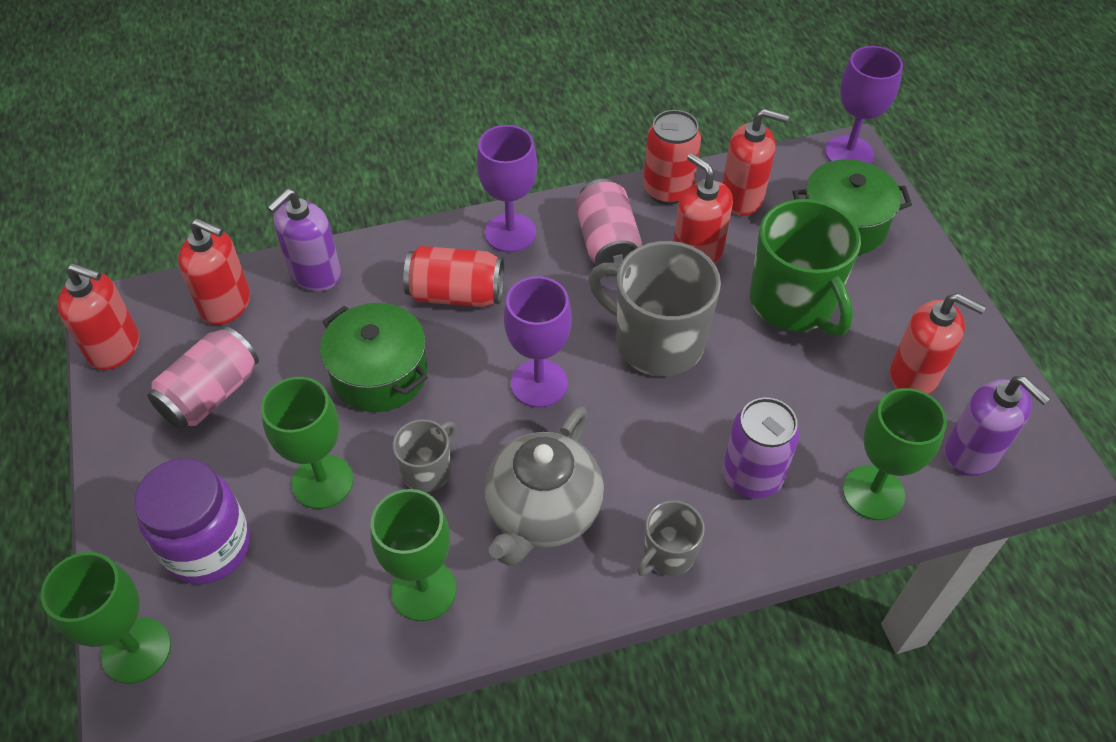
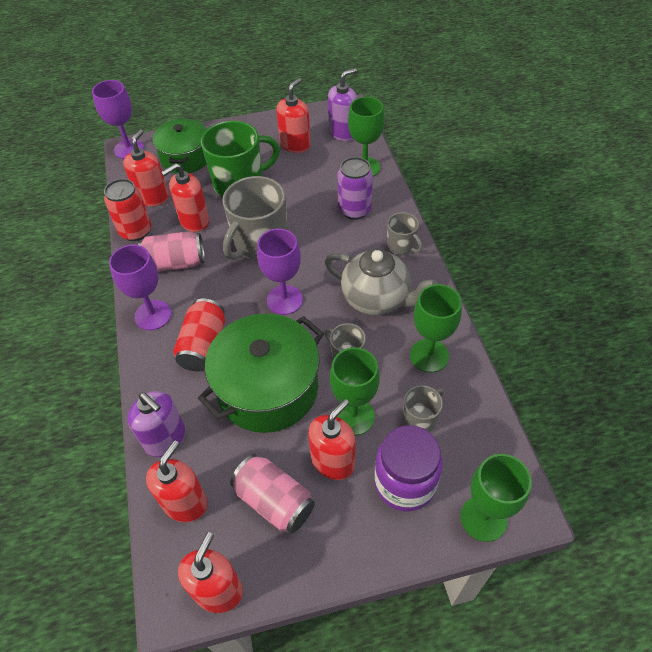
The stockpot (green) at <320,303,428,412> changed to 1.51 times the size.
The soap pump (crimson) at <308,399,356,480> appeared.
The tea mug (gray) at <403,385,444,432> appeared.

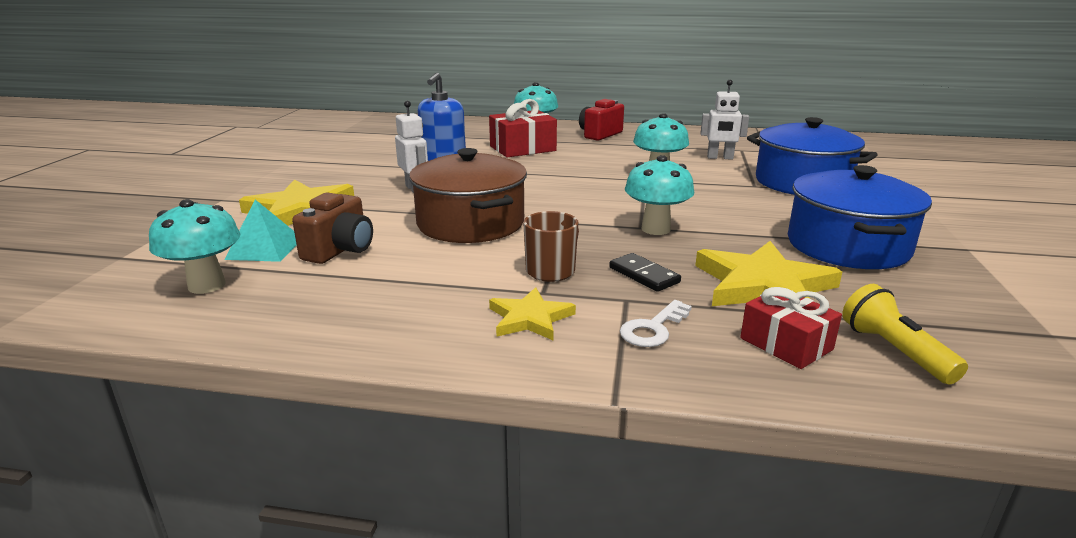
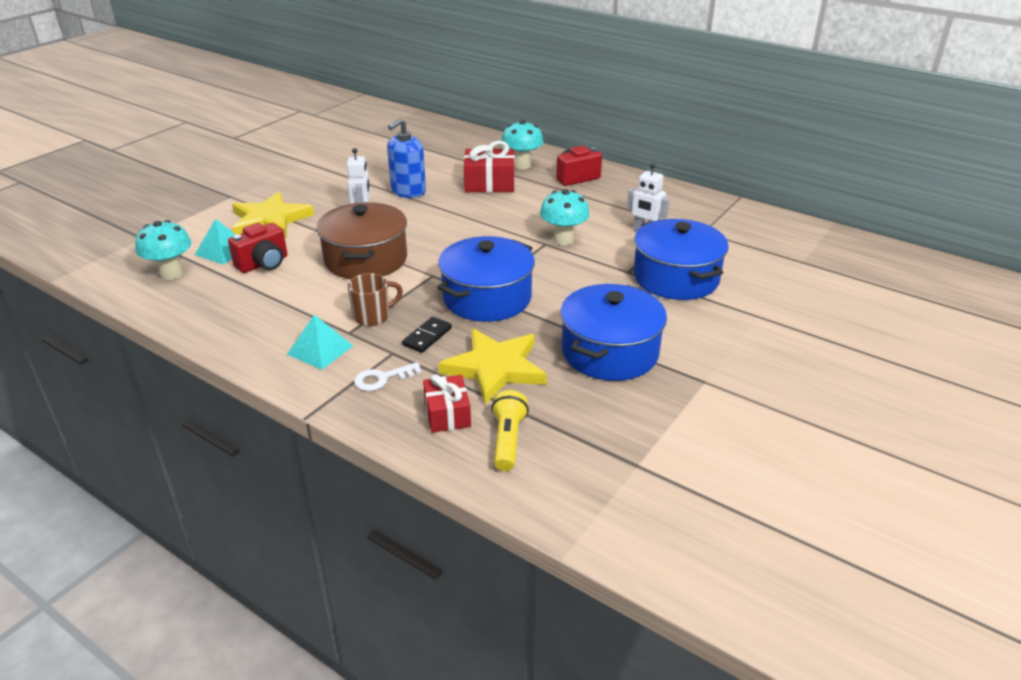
The compact camera (dark brown) at <292,193,373,264> became the compact camera (crimson) at <228,223,287,273>.
The five-pointed star (bright yellow) at <489,287,576,340> was replaced by the pyramid shape (teal) at <287,314,353,370>.
The domino (jet-black) at <609,253,681,292> turned 45 degrees clockwise.
The mushroom (teal) at <625,155,694,235> was replaced by the stockpot (cobalt) at <437,236,535,322>.

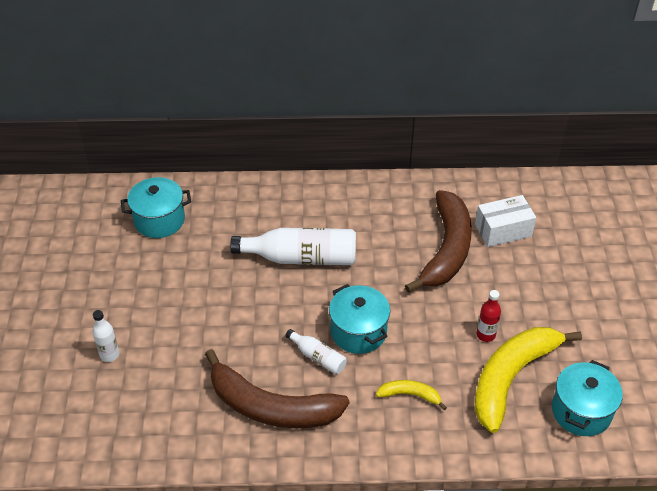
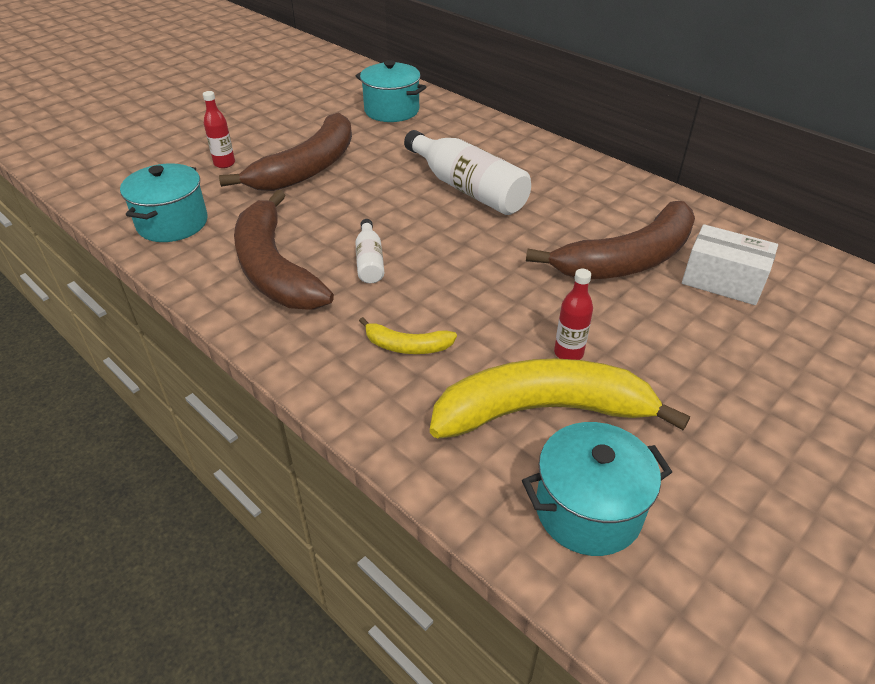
The stockpot (teal) moved from <329,284,390,354> to <120,163,208,242>.
The flask (pure white) at <92,310,119,362> became the flask (crimson) at <203,91,235,168>.
The banana fruit (dark brown) at <219,112,352,191> appeared.
The banana fruit (bright yellow) at <376,380,447,410> turned 135 degrees clockwise.

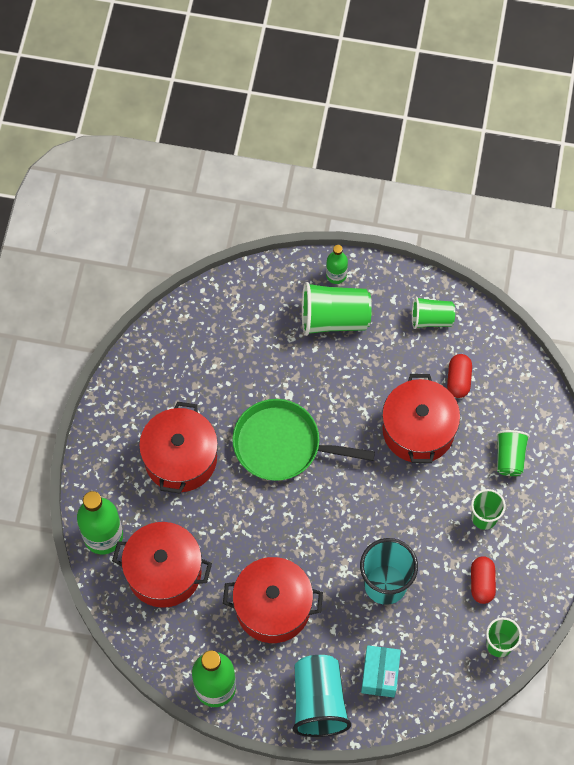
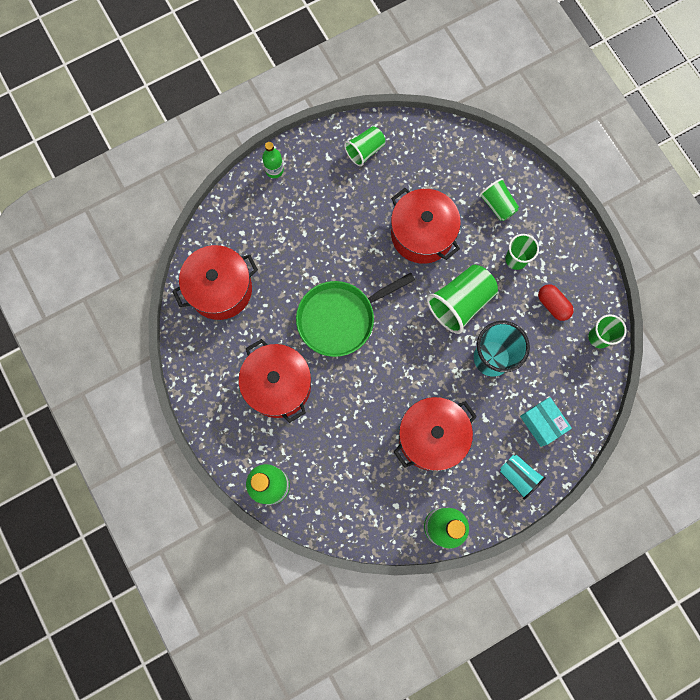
The stockpot (crimson) moved from <112,522,212,608> to <172,245,258,320>.
The cup (green) moved from <302,282,372,336> to <427,265,498,334>.
The cup (teal) at <293,655,351,737> changed to 0.61 times the size.
The capsule (crimson) at <447,354,472,398> disappeared.

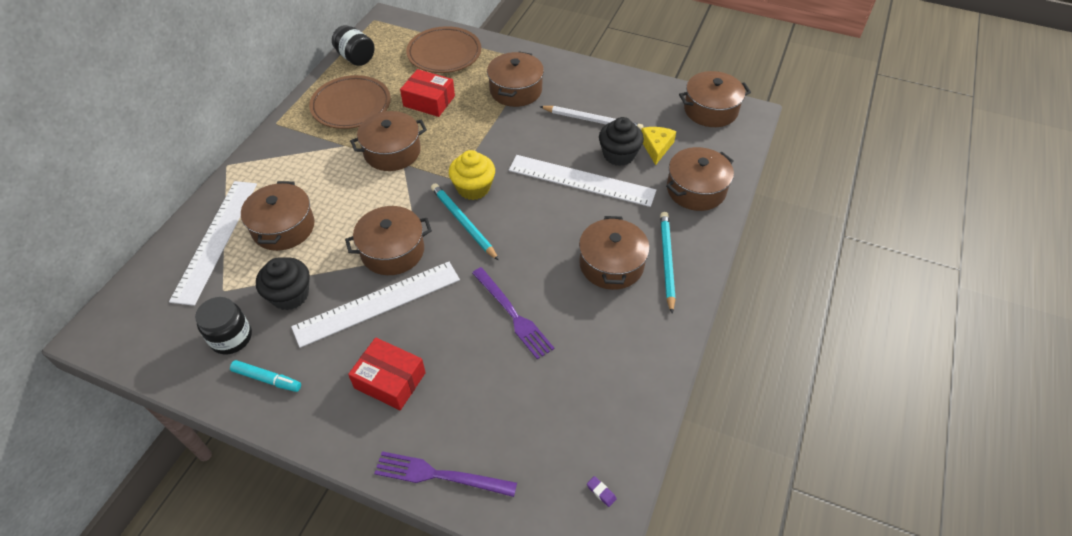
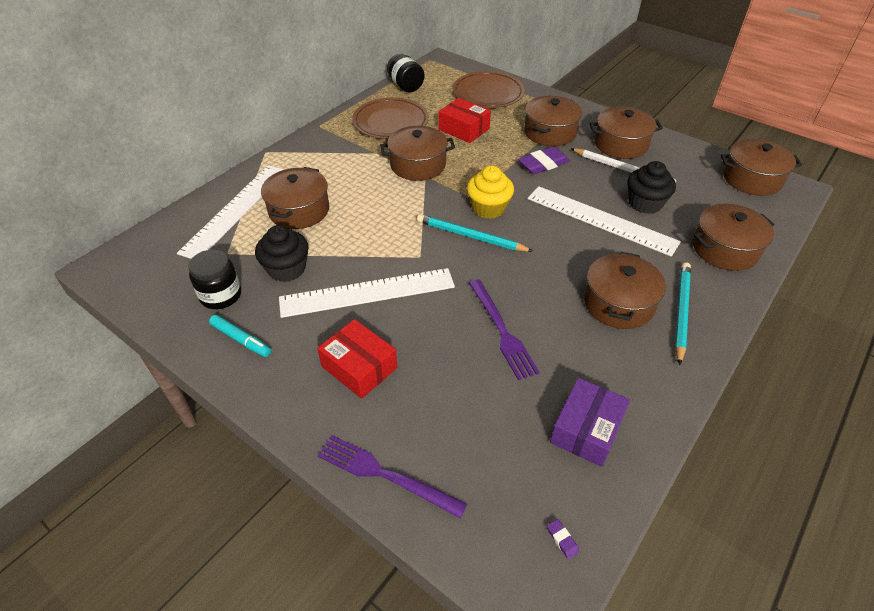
The lead pencil (teal) at <431,183,499,261> turned 45 degrees counterclockwise.
The pencil eraser (purple) at <518,147,570,174> appeared.
The parcel (purple) at <550,378,630,467> appeared.
The stockpot (dark brown) moved from <345,206,432,275> to <589,107,663,159>.
The piece of cheese (bright yellow) at <641,127,676,165> disappeared.

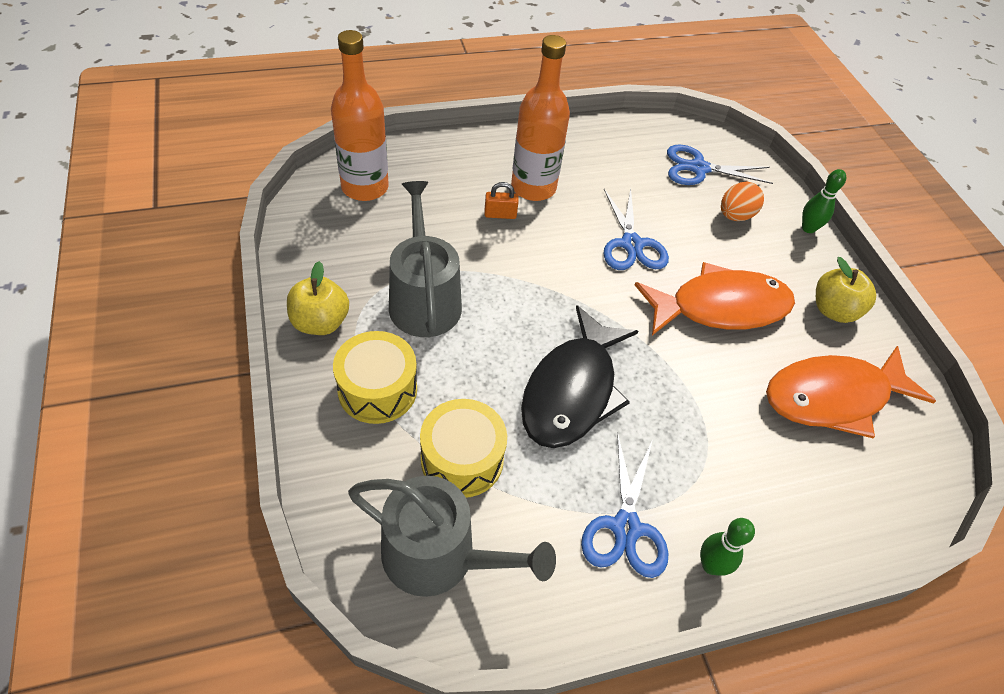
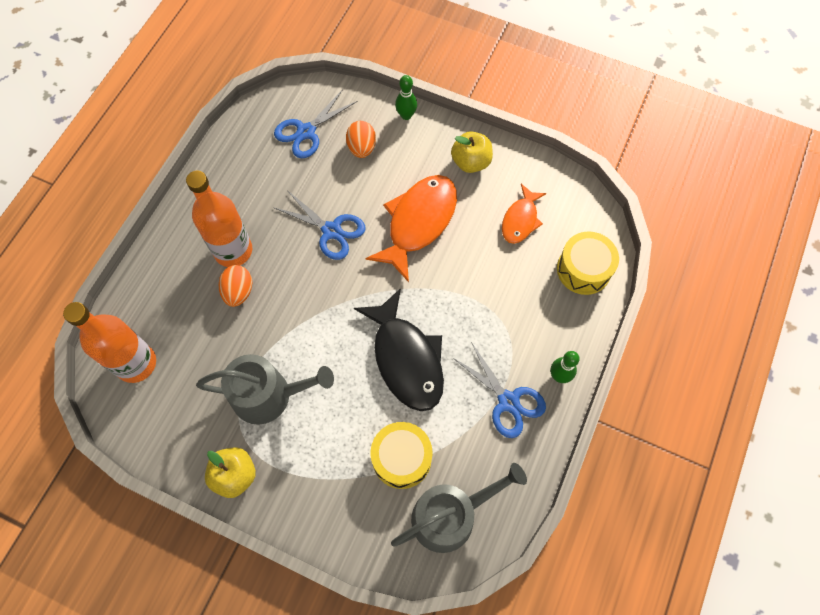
The sprinkling can (gray) at <389,181,462,337> turned 150 degrees clockwise.
The padlock (bright orange) at <484,182,519,219> was replaced by the toy egg (bright orange) at <219,265,252,307>.
The fish (bright orange) at <766,346,936,438> changed to 0.57 times the size.
The snare drum (bright yellow) moved from <333,331,417,424> to <557,231,619,295>.

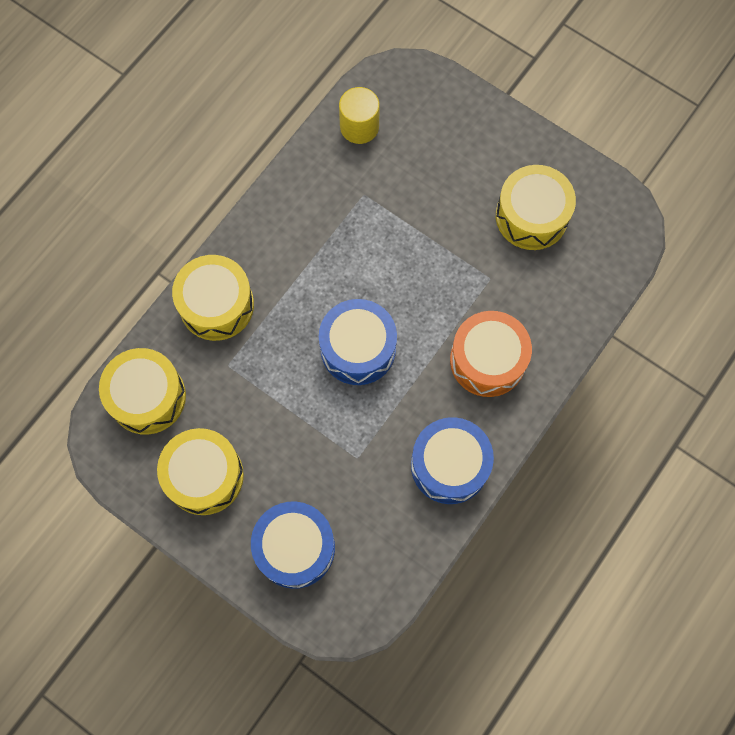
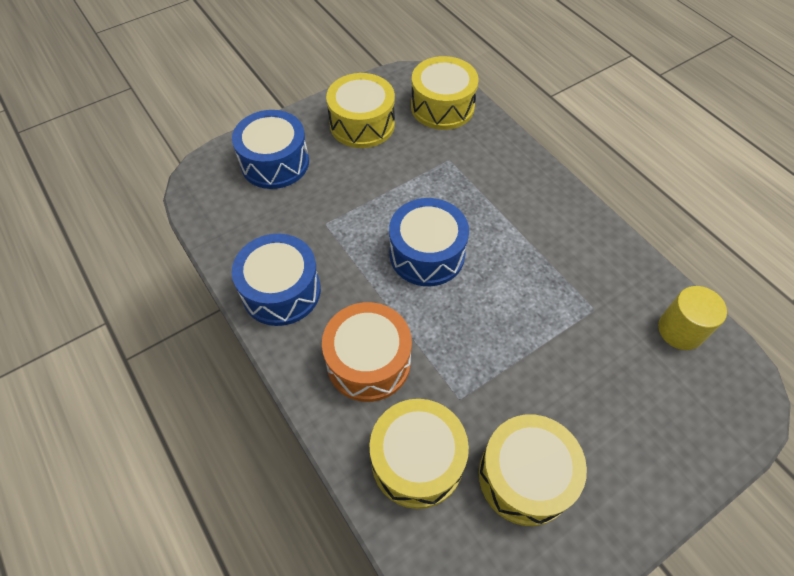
The snare drum (bright yellow) moved from <172,255,254,341> to <369,399,469,509>.

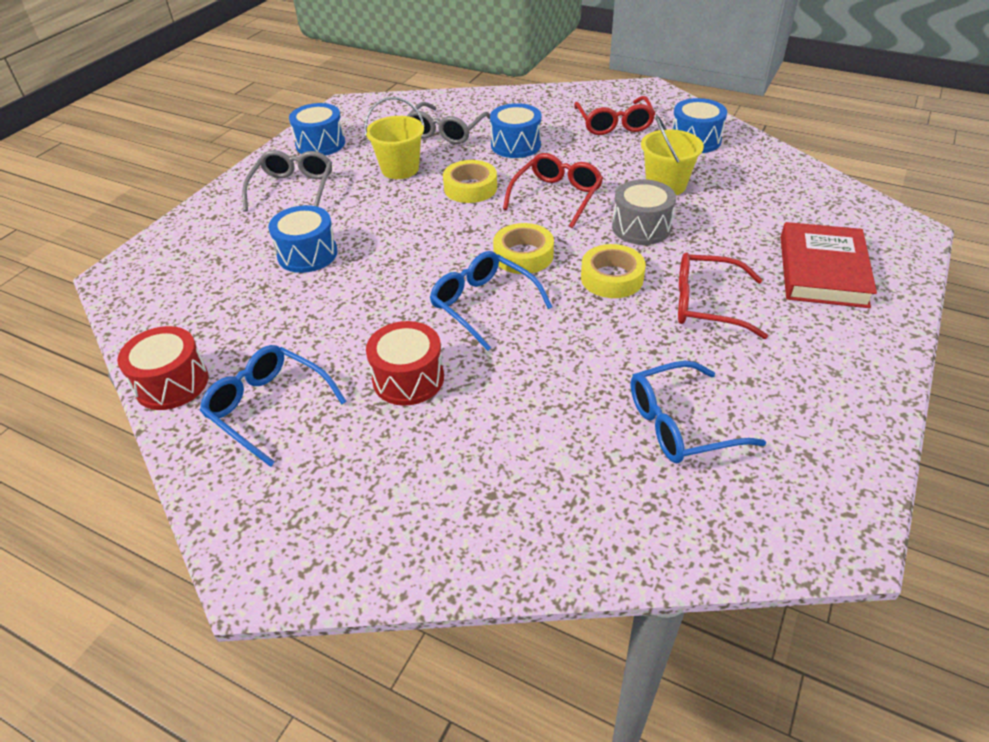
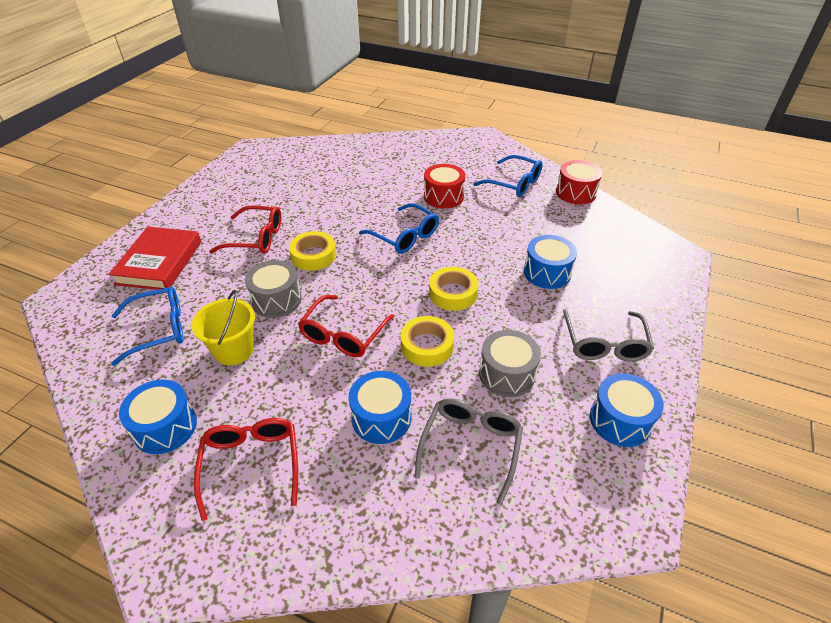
The glasses (cobalt) moved from <631,361,766,463> to <111,286,184,366>.
The roll of tape (bright yellow) moved from <493,223,554,274> to <429,267,478,311>.
The bucket (bright yellow) at <364,97,425,179> was replaced by the snare drum (gray) at <479,330,541,397>.

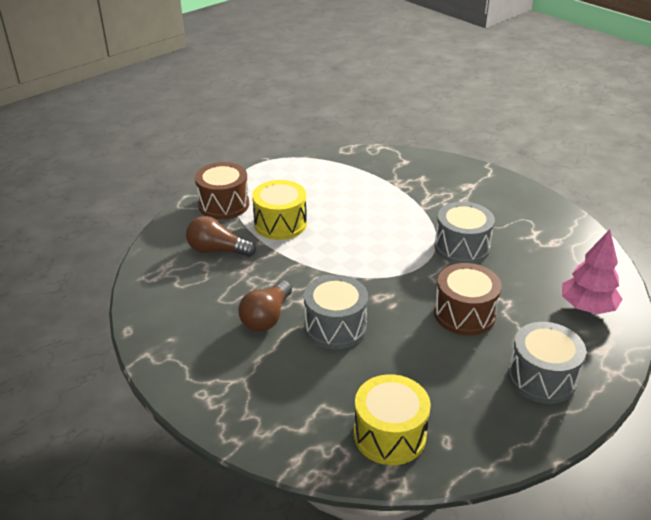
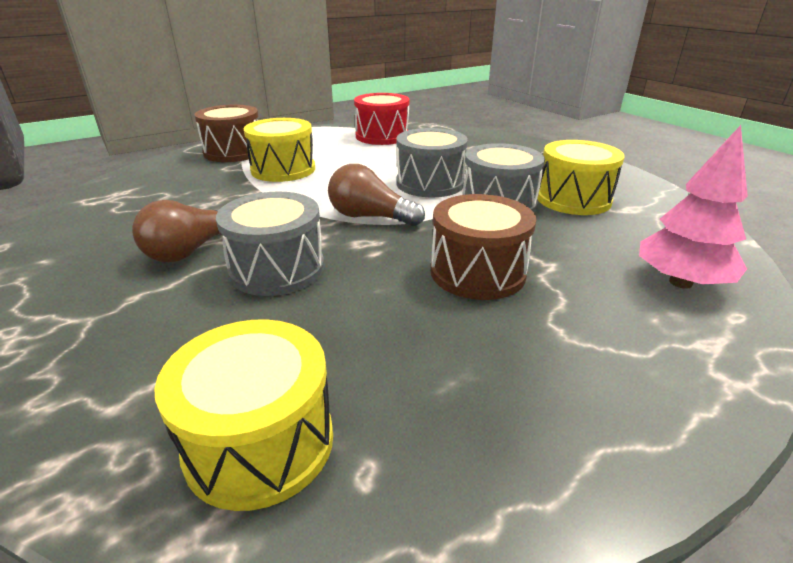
The bulb (dark brown) moved from <186,216,256,257> to <328,164,425,226>.
The snare drum (crimson) at <354,93,409,145> appeared.
The snare drum (gray) moved from <508,322,586,404> to <396,128,468,197>.
The snare drum (bright yellow) at <537,140,625,215> appeared.

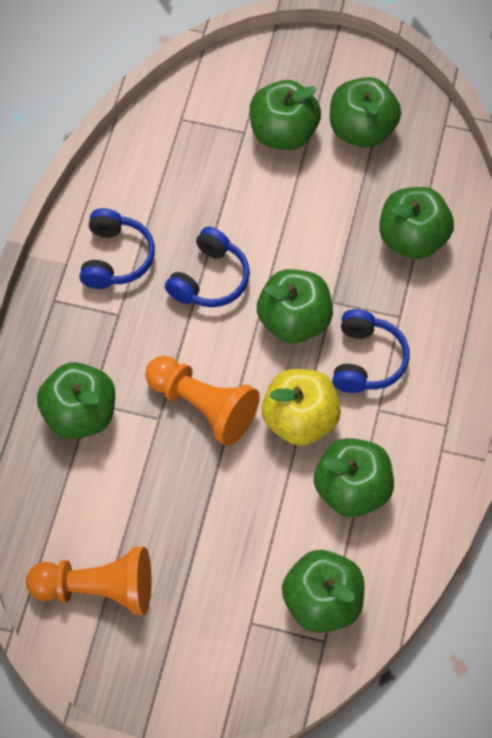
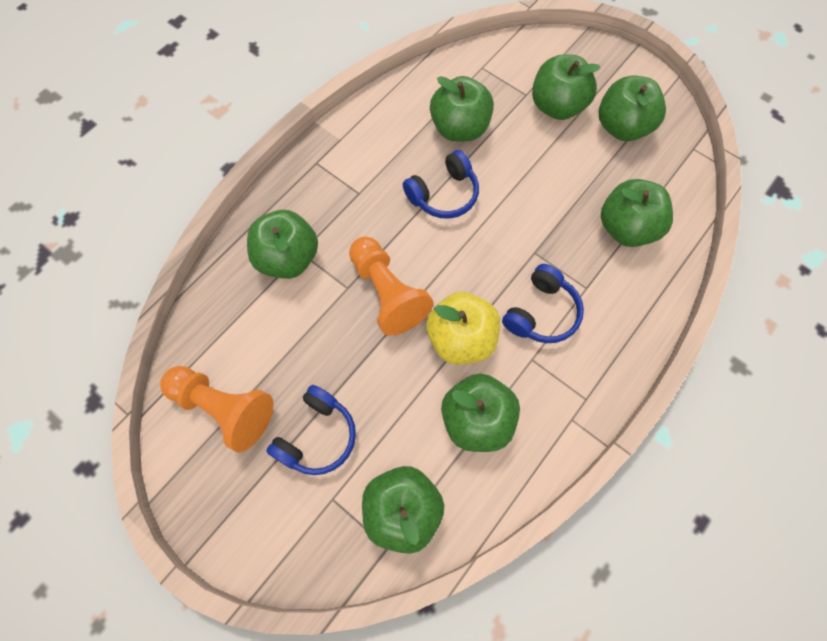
The headphones (cobalt) moved from <79,208,155,289> to <266,385,356,475>.
The toy apple (green) moved from <257,269,333,343> to <430,76,494,142>.

